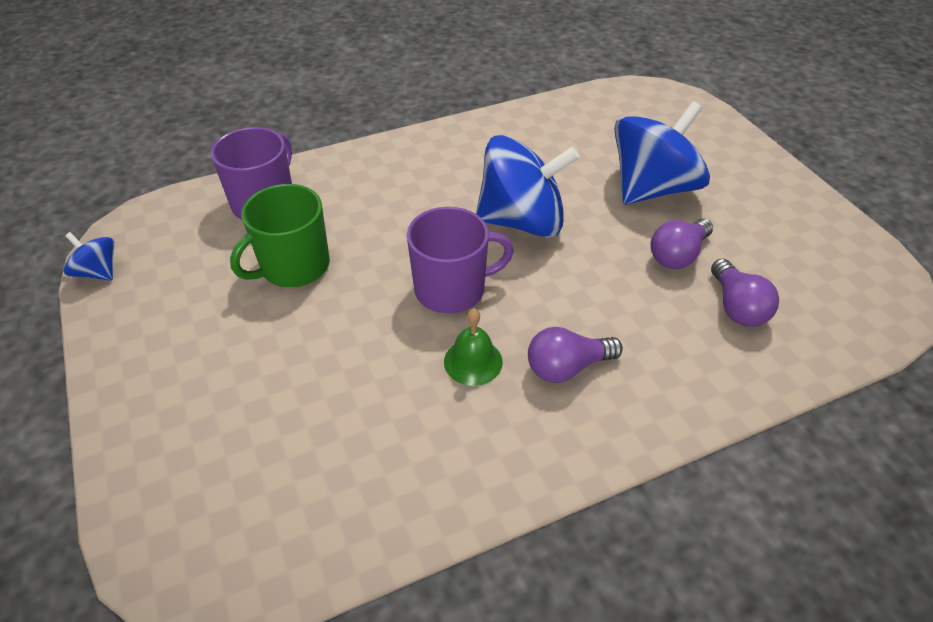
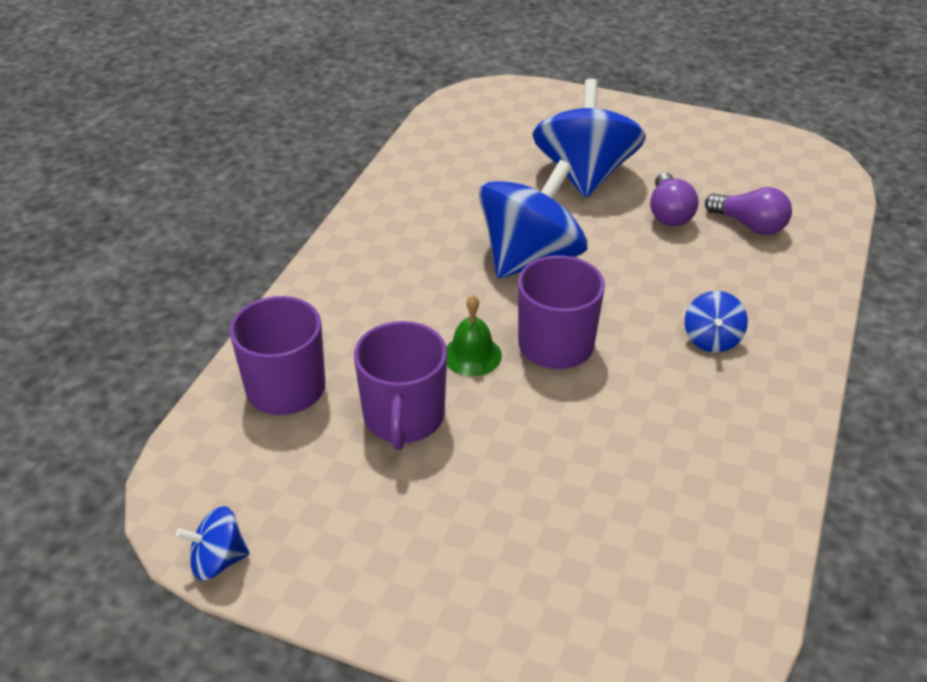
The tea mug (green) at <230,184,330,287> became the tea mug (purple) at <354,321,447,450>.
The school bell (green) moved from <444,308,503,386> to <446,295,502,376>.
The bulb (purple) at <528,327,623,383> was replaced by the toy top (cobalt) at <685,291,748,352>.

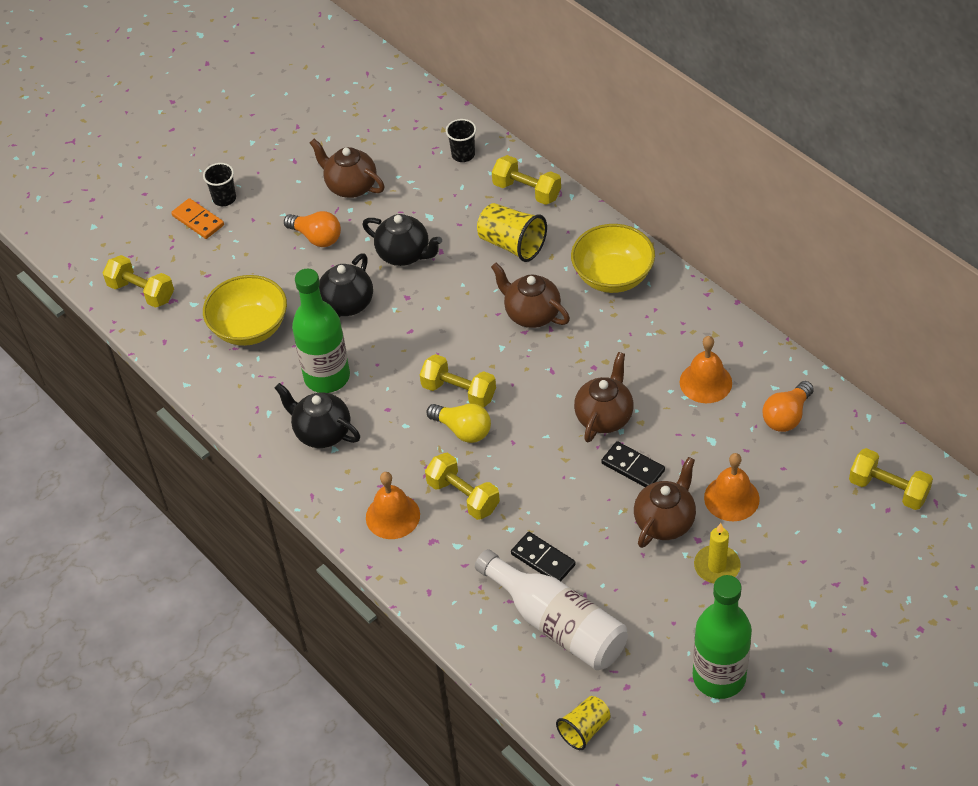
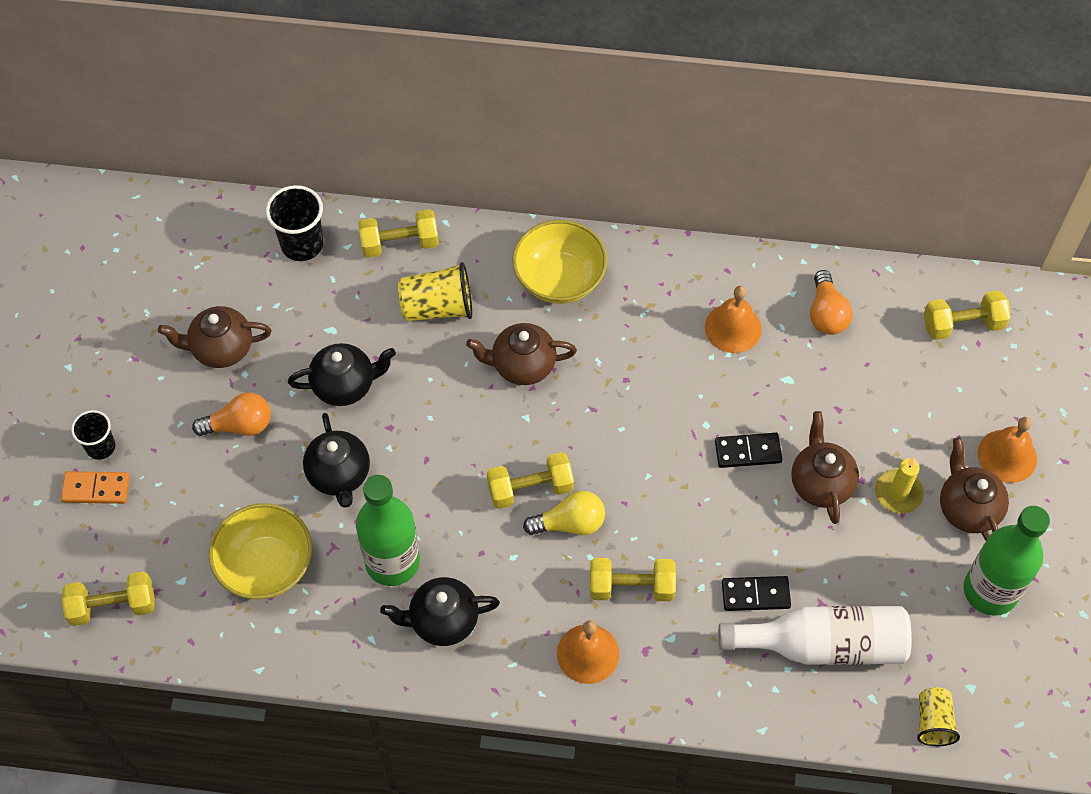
The cup (jet-black) at <446,119,476,162> changed to 1.54 times the size.
The teapot (dark brown) moved from <574,352,634,442> to <940,438,1009,540>.
The school bell (bright orange) moved from <704,453,760,521> to <978,417,1037,483>.

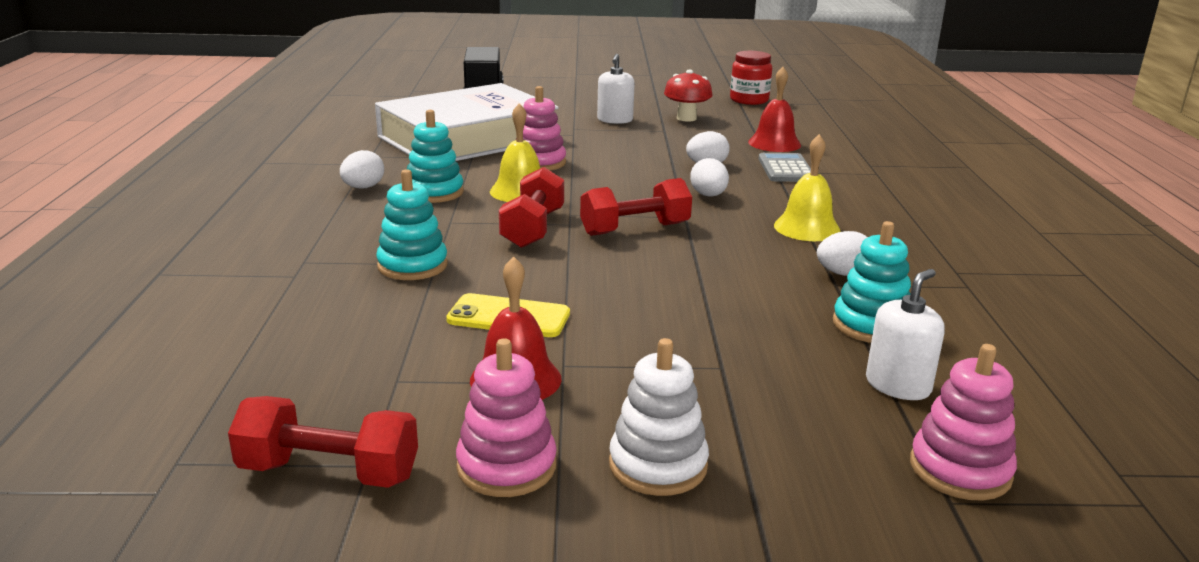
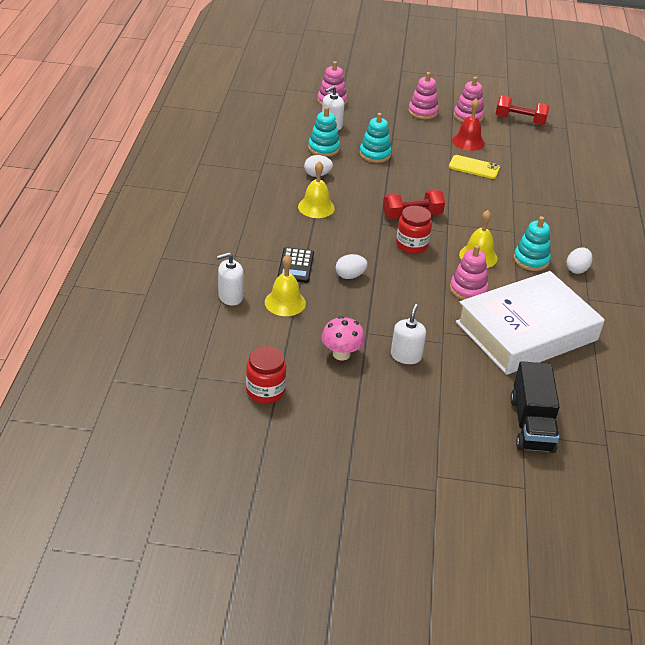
The soap pump (pure white) at <217,252,244,306> appeared.
The school bell (crimson) at <748,67,801,152> became the school bell (bright yellow) at <265,254,306,316>.
The adding machine (gray) at <758,153,811,182> became the adding machine (jet-black) at <278,247,314,283>.
The mushroom (crimson) at <664,70,713,121> became the mushroom (rose-pink) at <321,316,365,361>.
The stacking toy (teal) moved from <376,169,448,280> to <359,113,392,163>.
The preserve jar (crimson) at <396,206,432,254> appeared.
The stacking toy (pure white) at <609,338,709,496> became the stacking toy (rose-pink) at <408,72,439,119>.
The hand weight (crimson) at <499,167,564,248> disappeared.
The toy egg (pure white) at <690,158,729,197> disappeared.

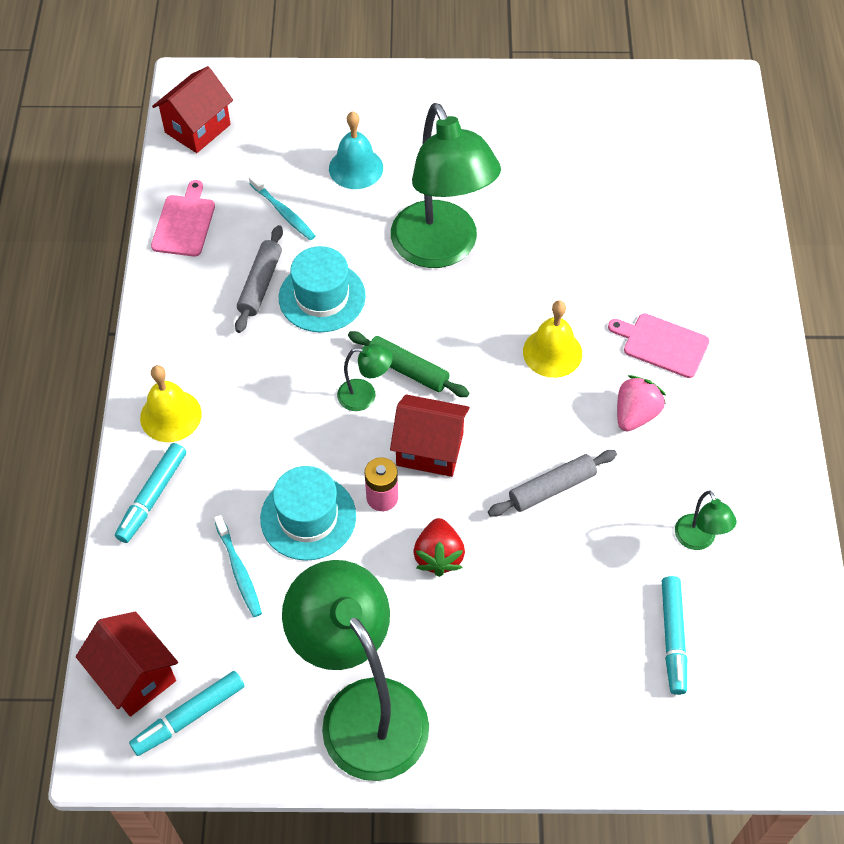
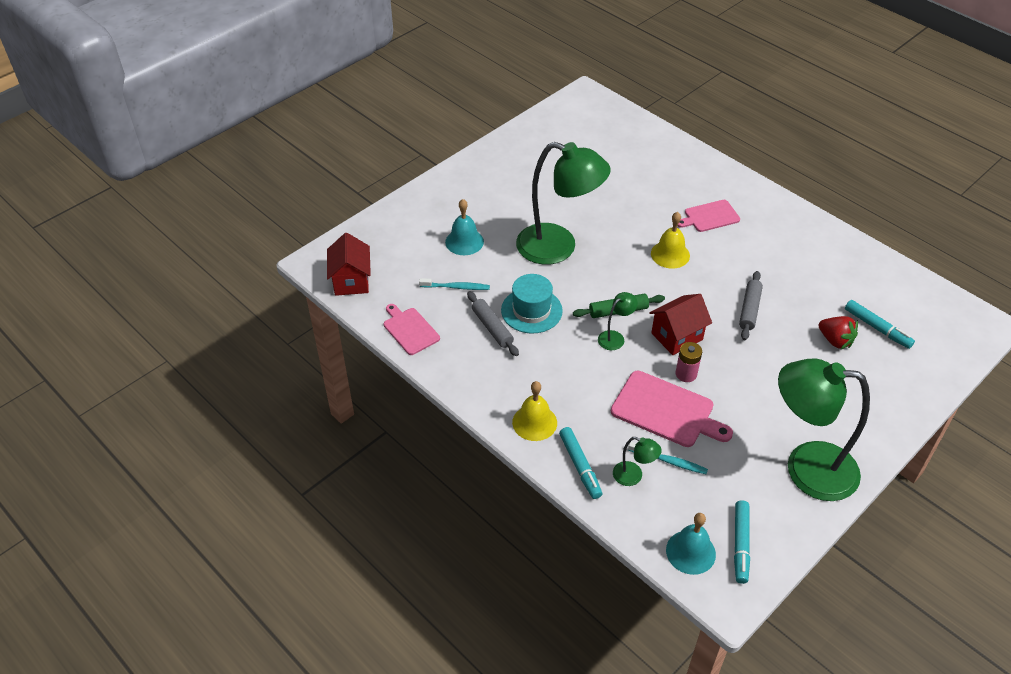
The hat (teal) at <260,466,356,561> was replaced by the bread board (rose-pink) at <611,371,733,447>.
The reading lamp (green) moved from <675,490,737,550> to <613,437,662,486>.
The cottage (crimson) at <76,612,178,717> was replaced by the school bell (teal) at <666,513,716,575>.
The strawberry (crimson) moved from <414,518,465,577> to <819,316,858,349>.
The strawberry (rose-pink) at <617,375,666,432> disappeared.

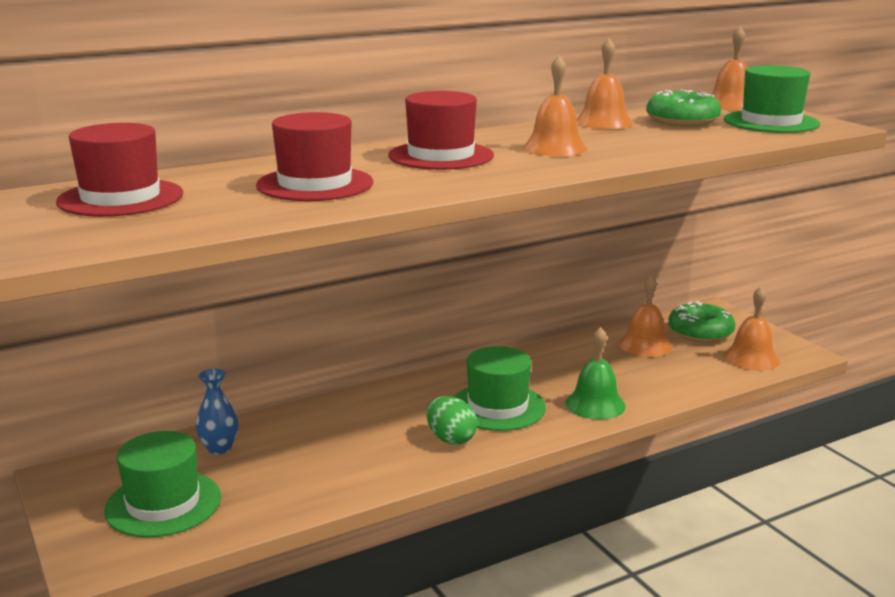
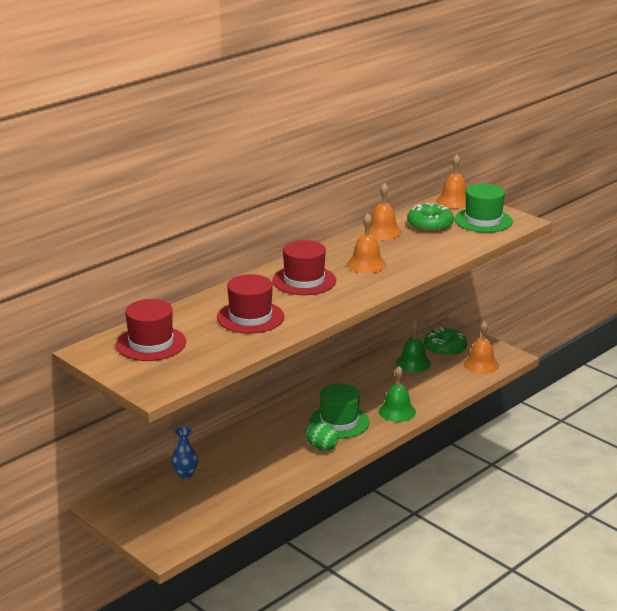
The school bell (bright orange) at <619,275,672,357> became the school bell (green) at <396,320,431,373>.
The hat (green) at <104,431,221,538> disappeared.

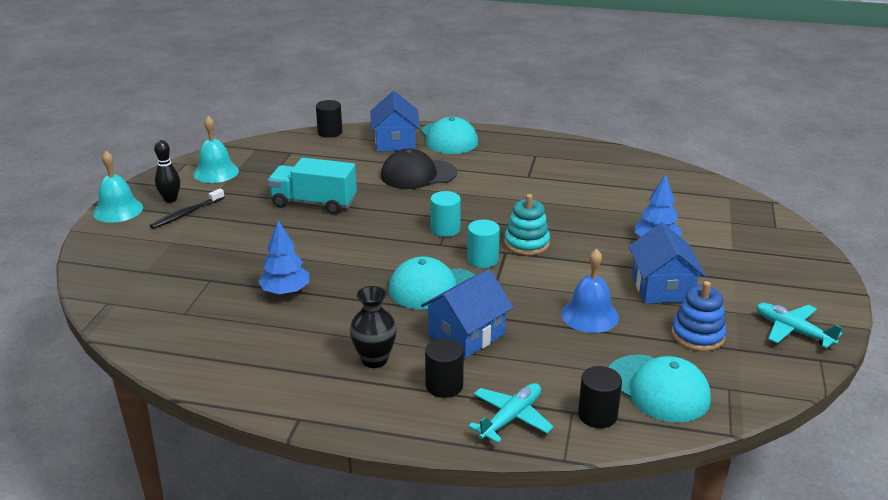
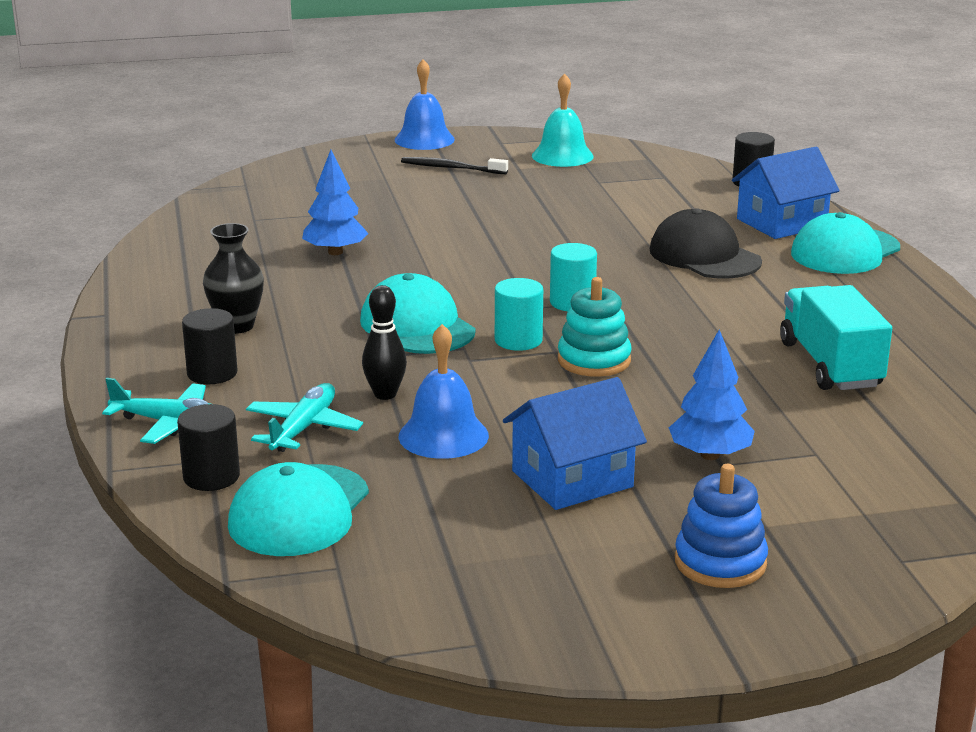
The plane (teal) moved from <756,303,843,348> to <246,383,363,452>.
The skittle (jet-black) moved from <154,140,180,203> to <362,285,407,400>.
The school bell (teal) at <93,151,143,223> became the school bell (cobalt) at <395,59,455,150>.
The stacking toy (cobalt) moved from <671,281,727,351> to <675,464,768,588>.
The toy truck (teal) moved from <268,158,357,214> to <780,285,892,390>.
The cottage (cobalt) at <421,269,514,358> disappeared.

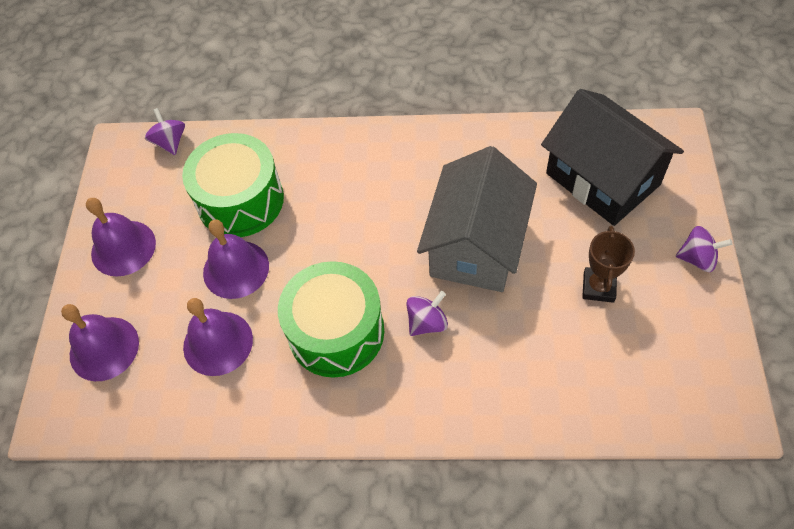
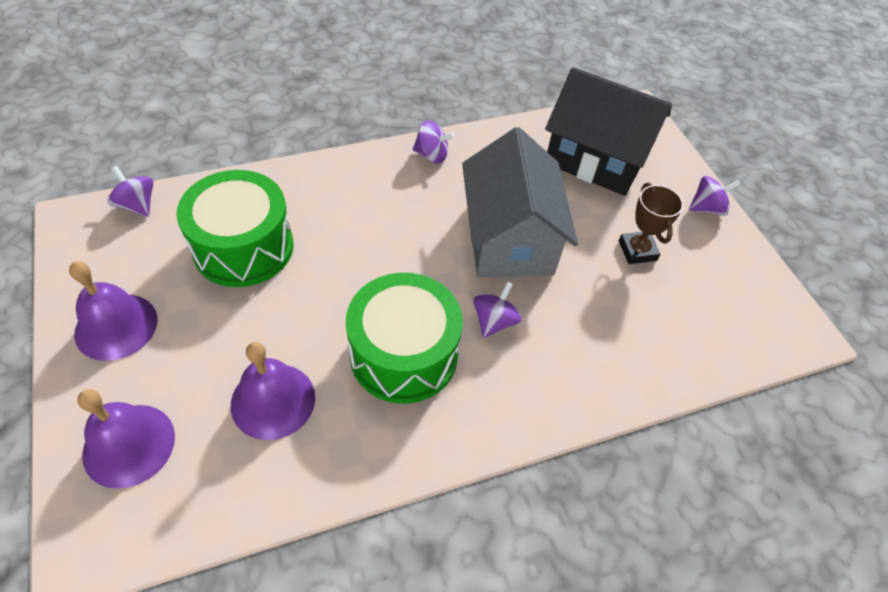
The toy top (purple) at <413,120,455,164> appeared.
The school bell (purple) at <203,219,269,299> disappeared.

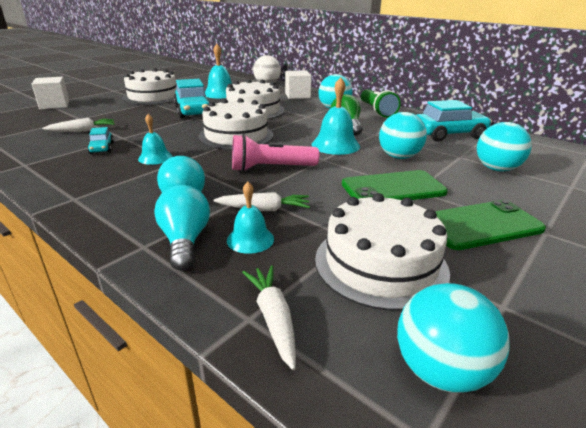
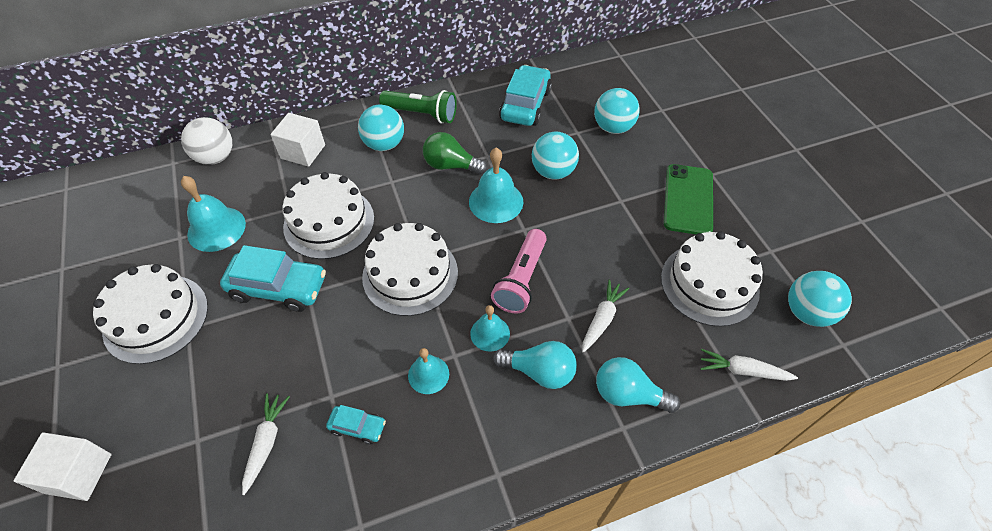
The school bell (teal) moved from <227,182,274,254> to <470,305,510,352>.
The phone (green) at <342,170,448,200> disappeared.

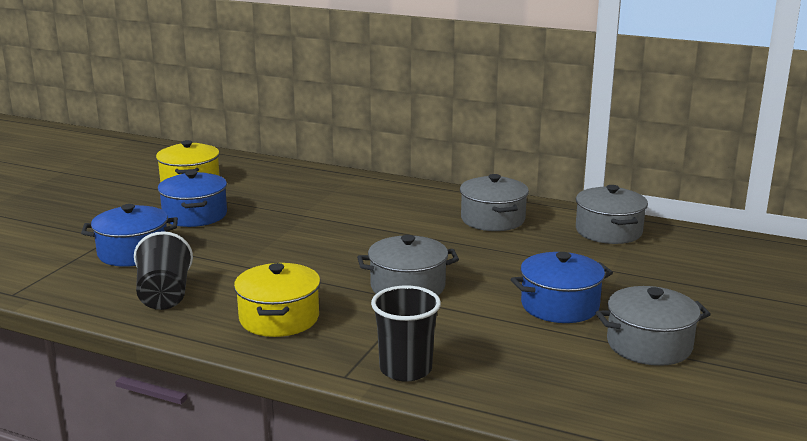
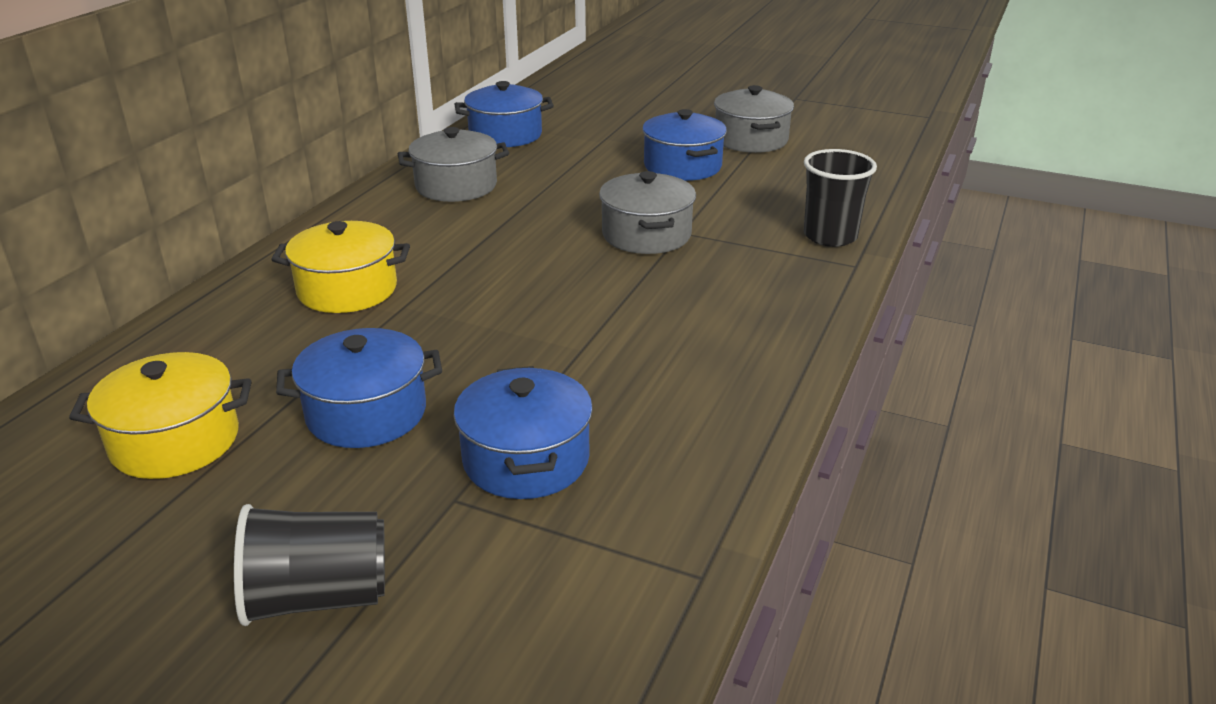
The cup (jet-black) moved from <134,231,193,310> to <234,504,385,626>.
The stockpot (bright yellow) moved from <234,263,320,337> to <271,221,410,313>.
The stockpot (gray) at <576,185,648,244> became the stockpot (cobalt) at <455,81,554,147>.

